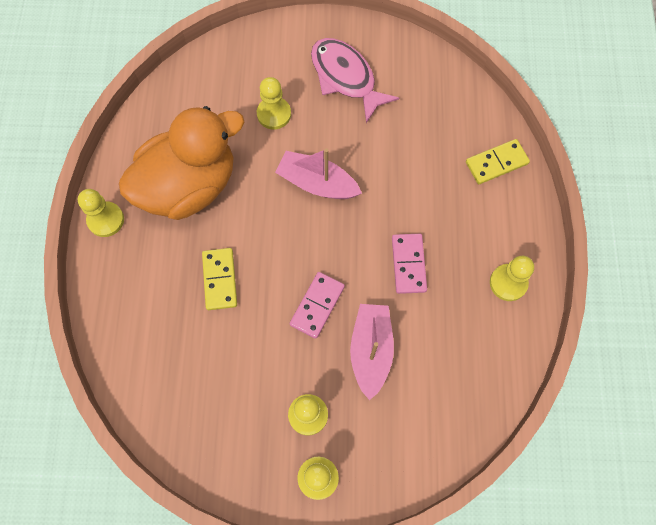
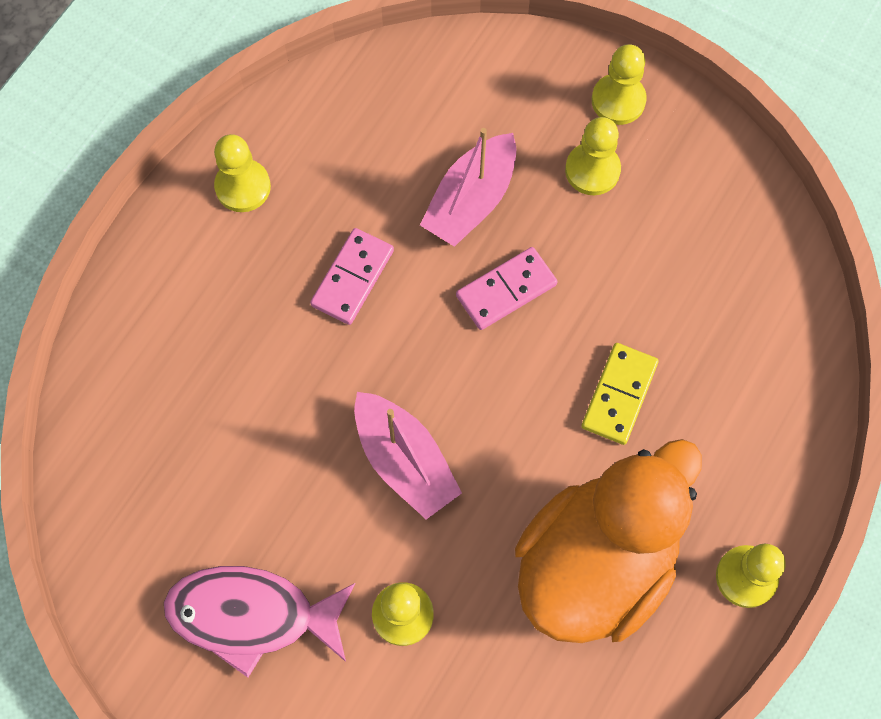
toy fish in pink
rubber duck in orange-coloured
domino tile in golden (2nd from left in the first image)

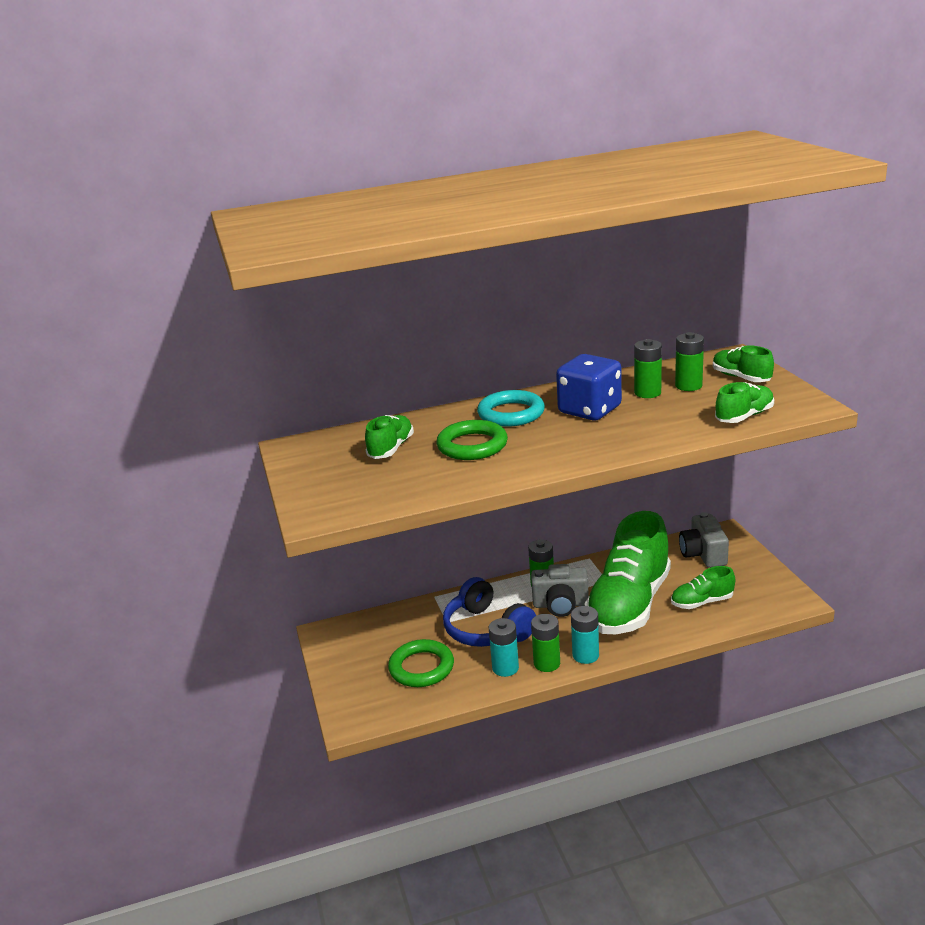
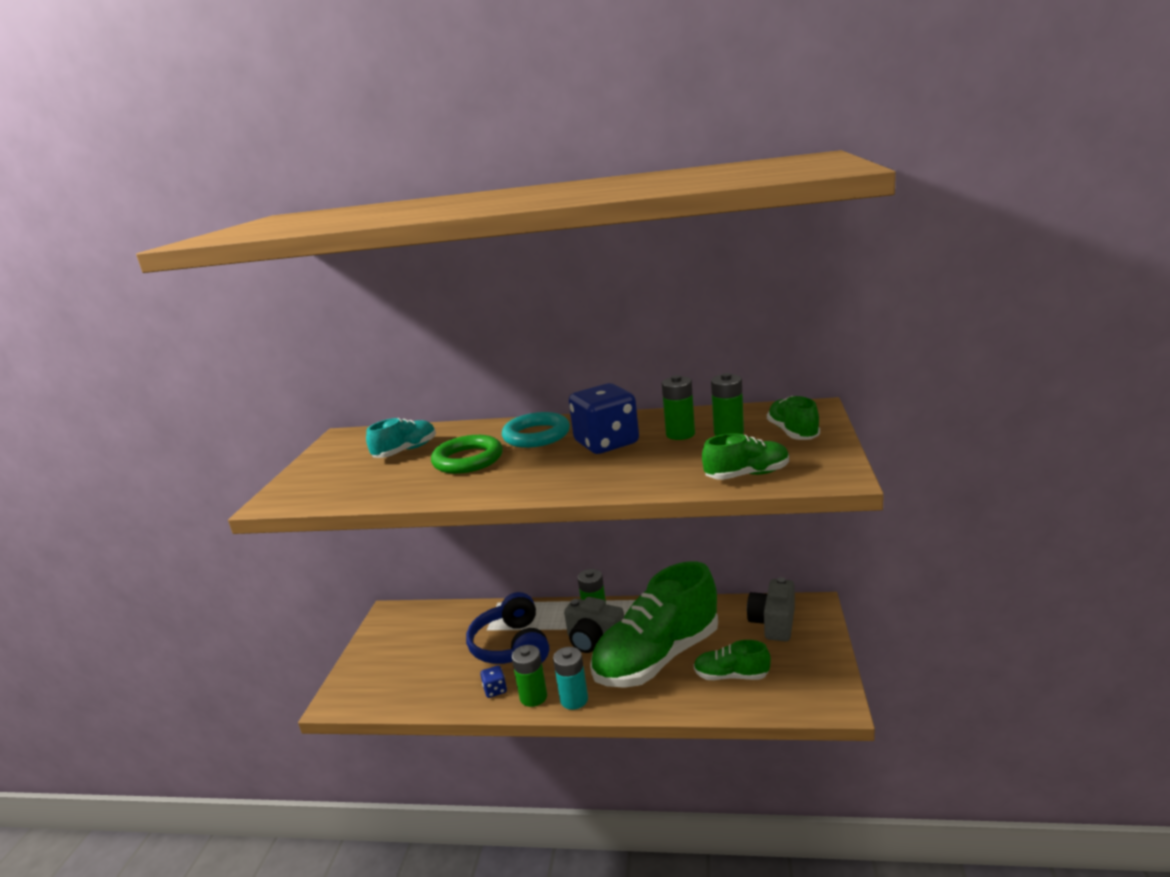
lace-up shoe in turquoise
die in royal blue (1st from left)
torus in emerald (1st from left in the first image)

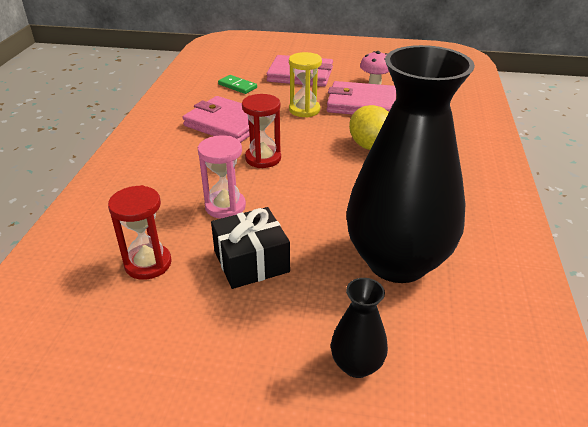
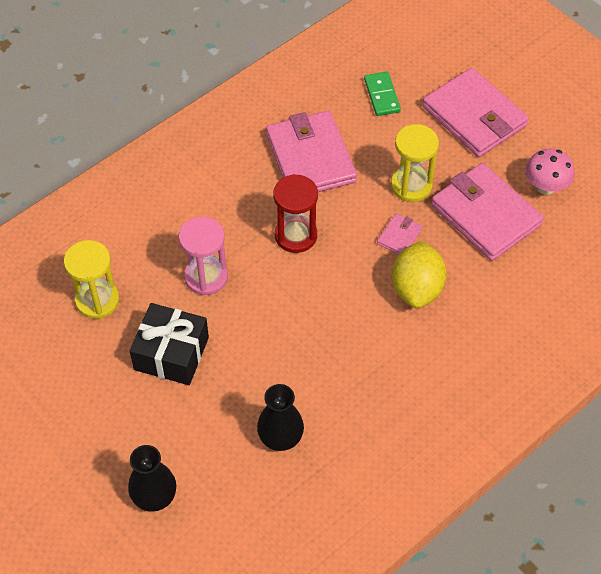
flower vase in jet-black (2nd from left)
hourglass in golden (1st from left)
card wallet in pink (2nd from left)

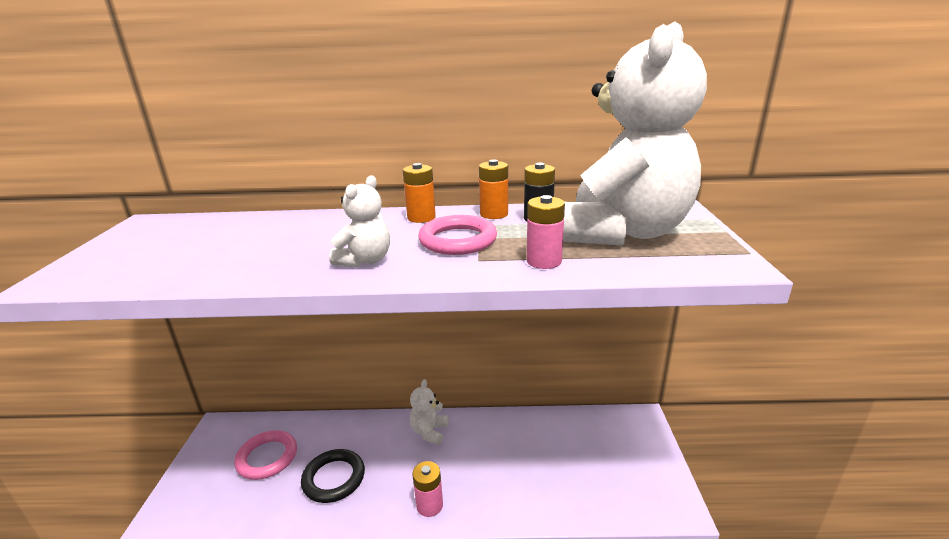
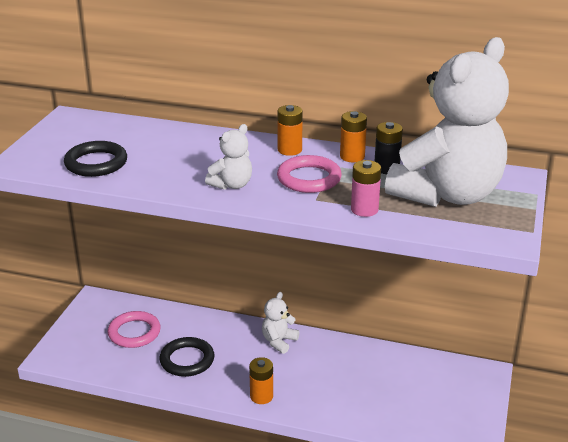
AA battery in orange-coloured (1st from left)
torus in jet-black (1st from left)

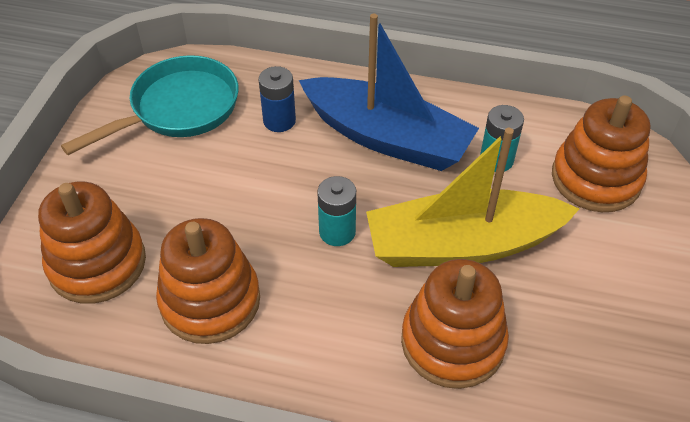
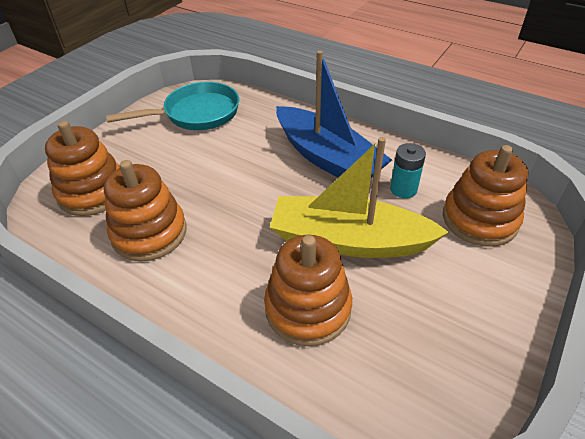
AA battery in royal blue
AA battery in turquoise (1st from left in the first image)

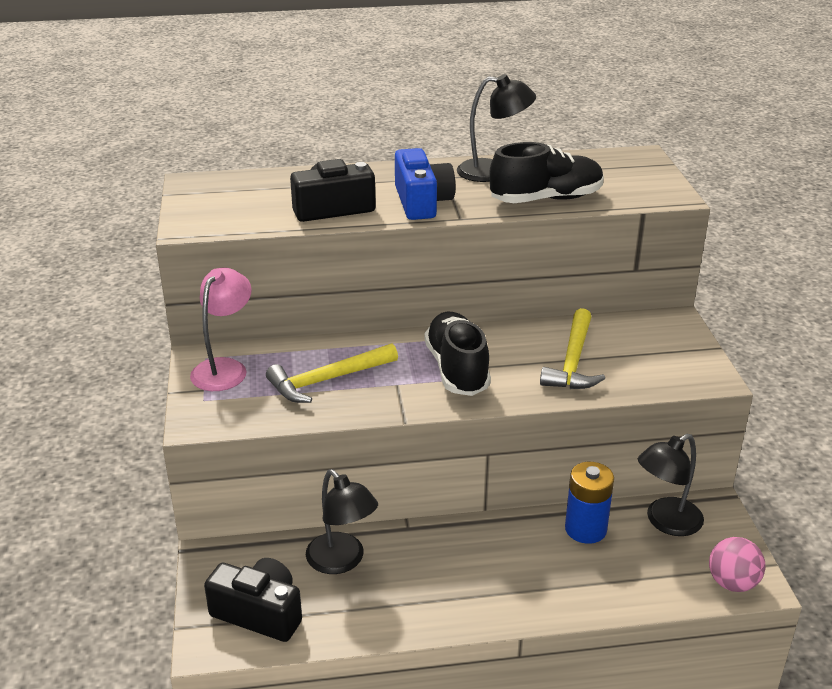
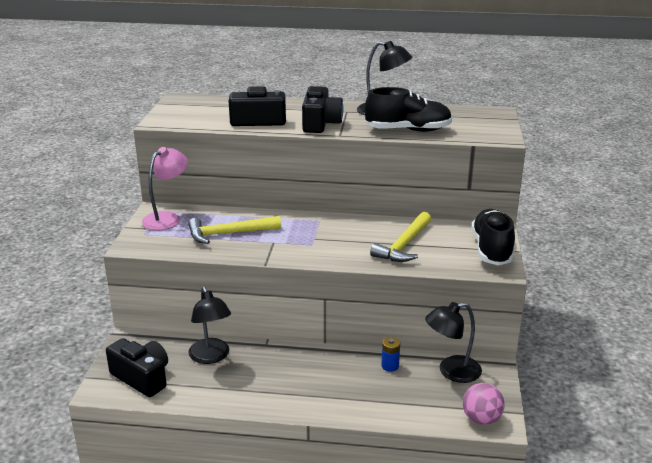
compact camera in jet-black (3rd from left)
lace-up shoe in jet-black (2nd from left)
AA battery in royal blue

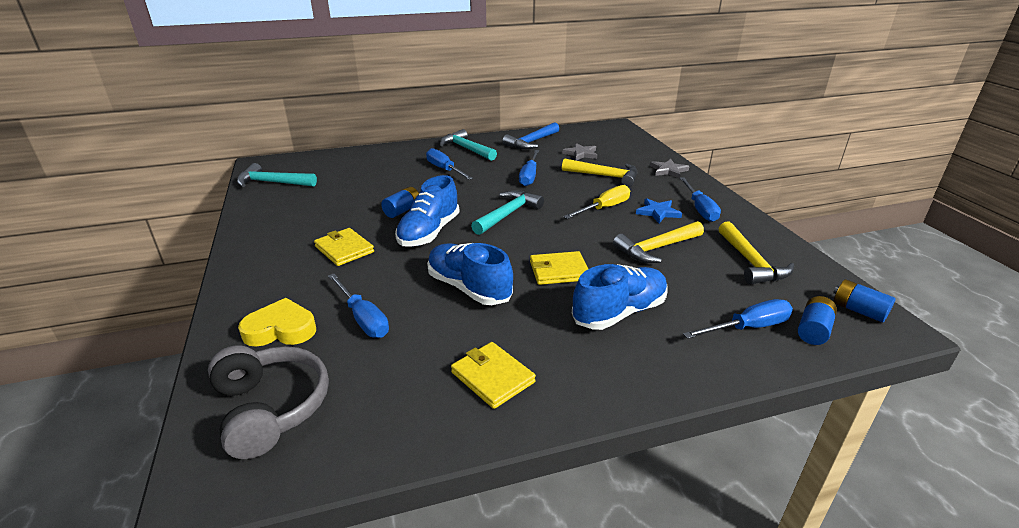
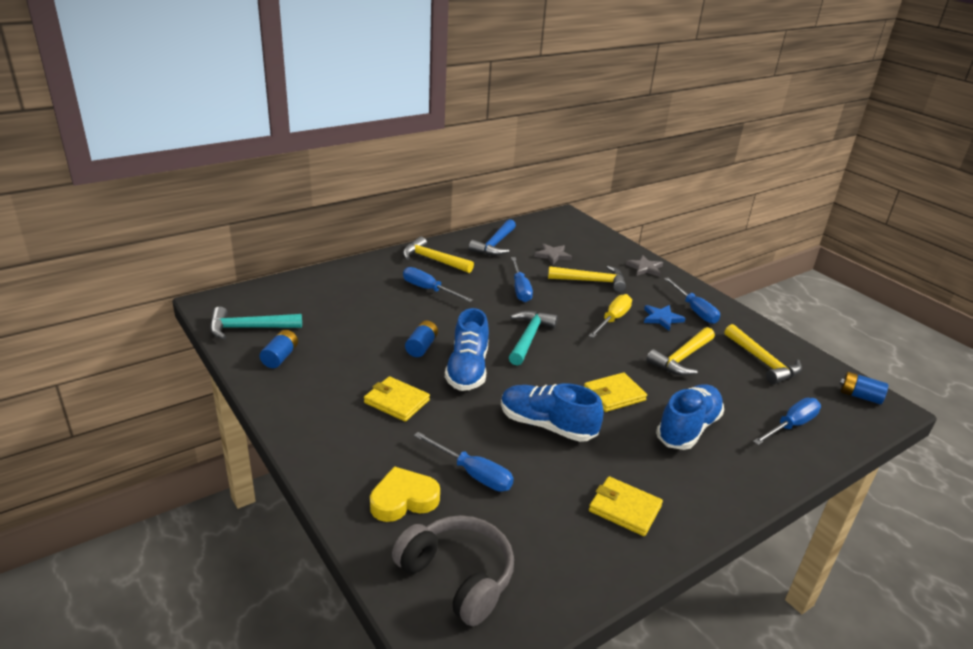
hammer in golden (1st from left)
AA battery in royal blue (1st from left)

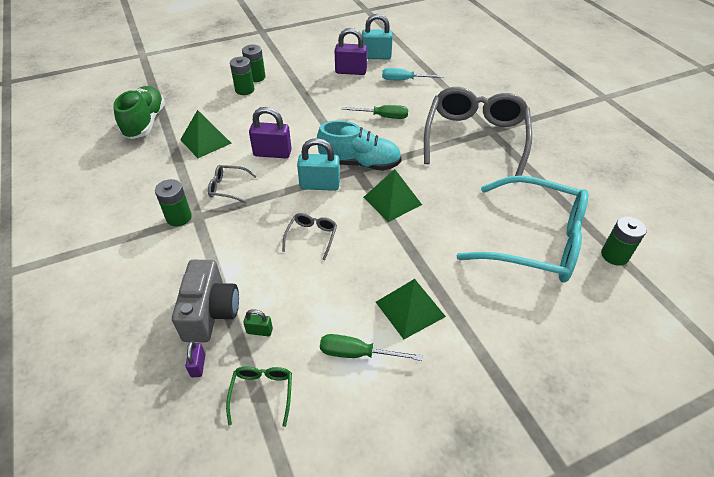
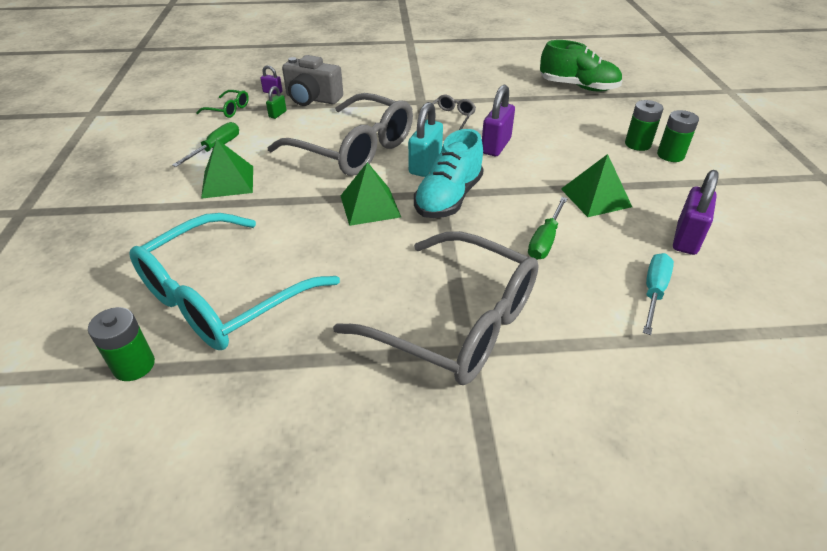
padlock in turquoise (2nd from left in the first image)
pyramid in emerald (3rd from left)
AA battery in emerald (1st from left in the first image)
spectacles in grey (1st from left)

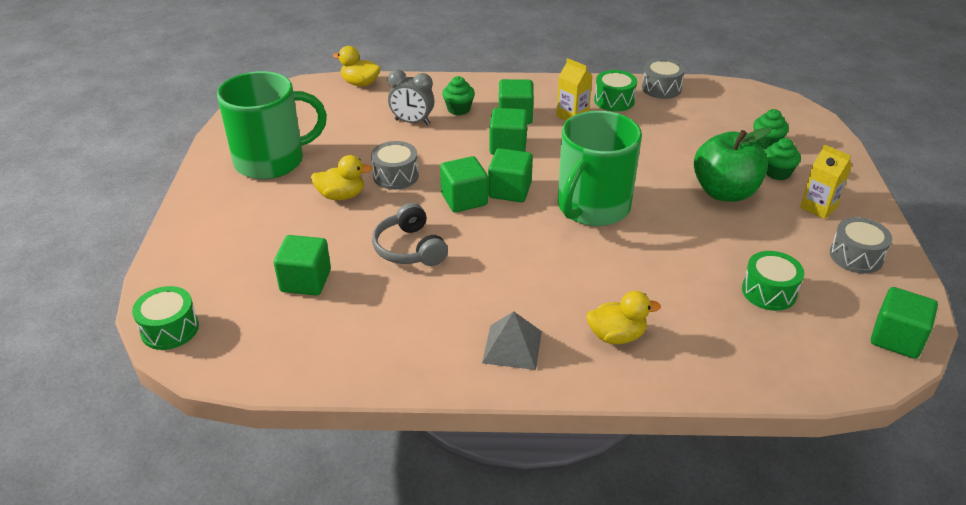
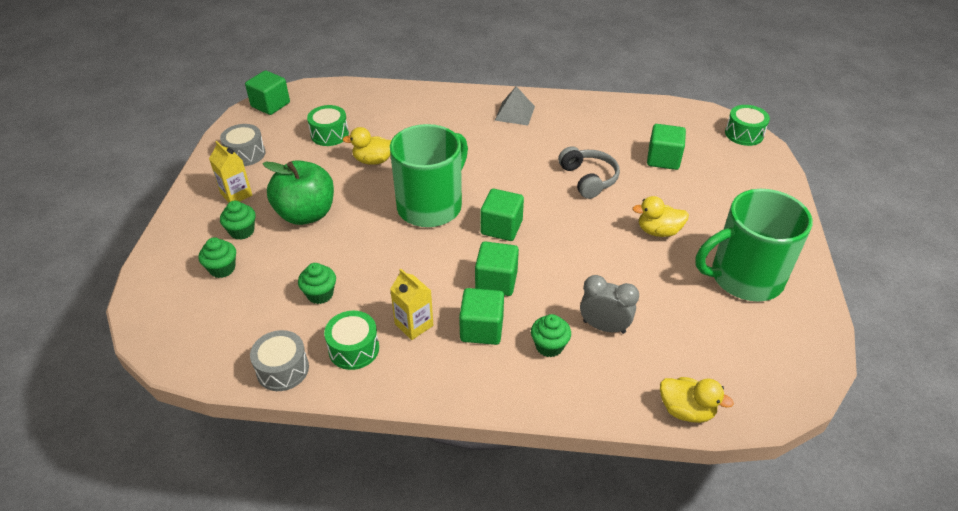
toy drum in grey (1st from left in the first image)
solid cube in emerald (2nd from left in the first image)
rubber duck in golden (1st from left)
muffin in emerald (3rd from left)

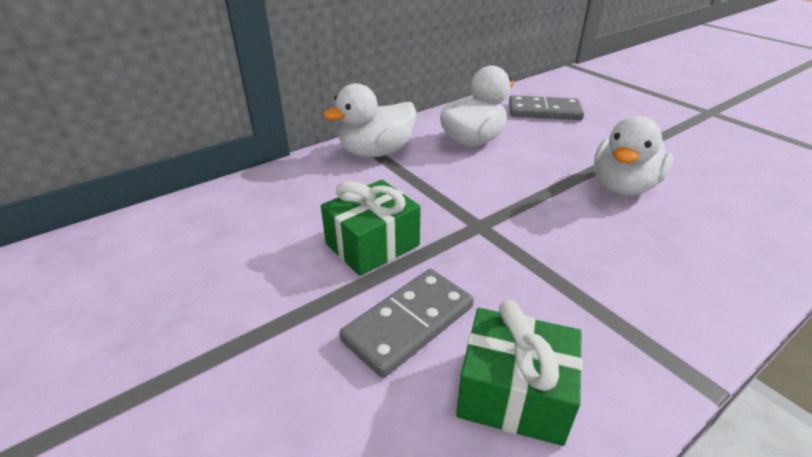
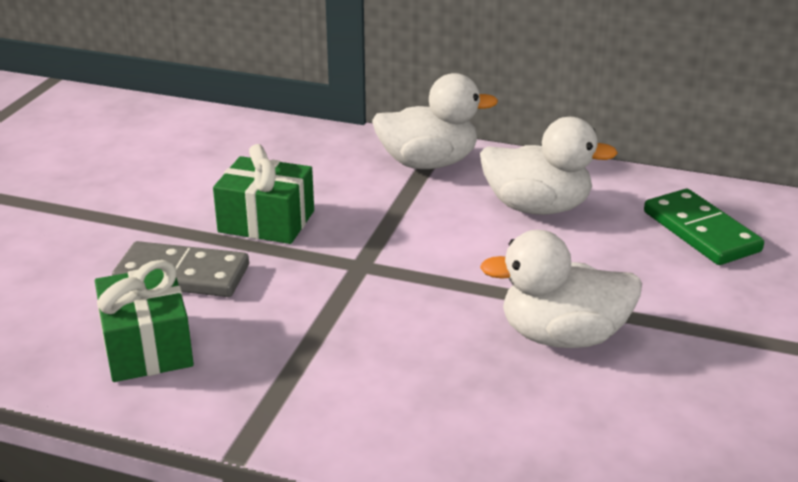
rubber duck in pure white (1st from left)
domino tile in emerald

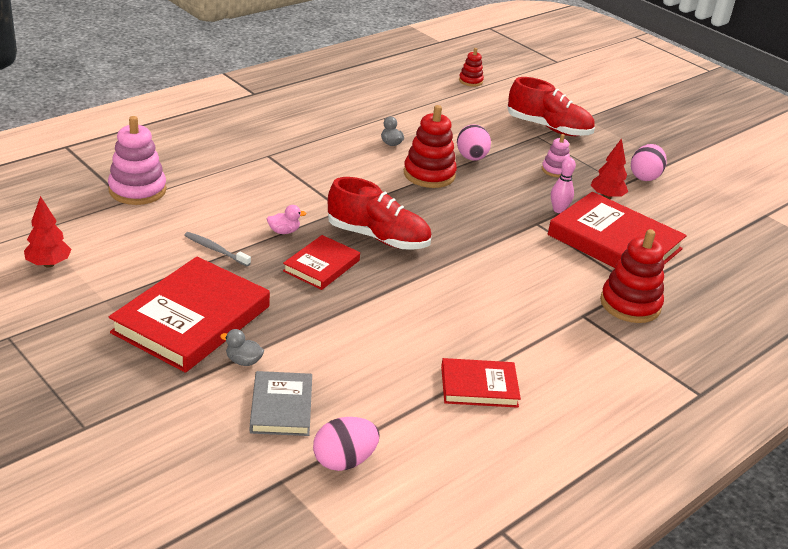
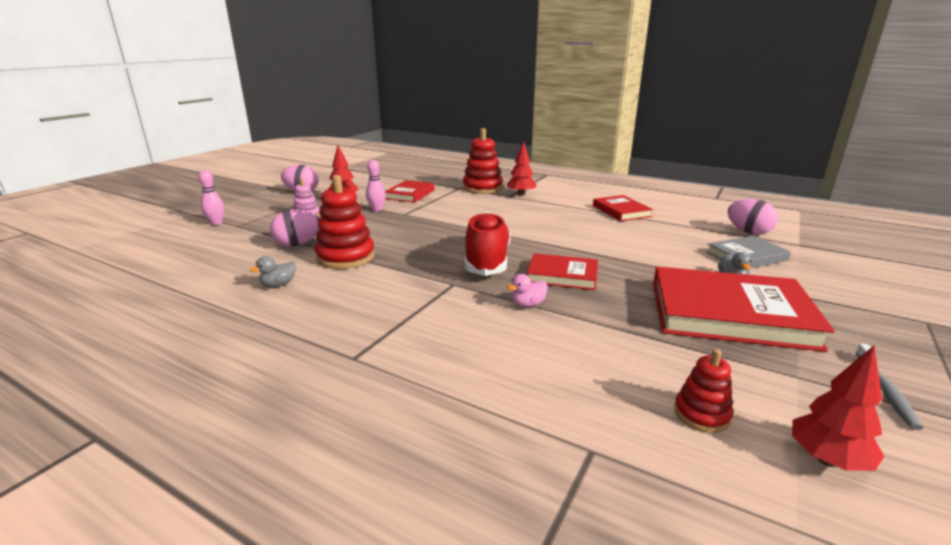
stacking rings in crimson (3rd from left)
bowling pin in pink (1st from left)
stacking rings in pink (1st from left in the first image)
book in crimson (1st from left)
rubber duck in pink
tooth brush in grey
tree in crimson (2nd from left)

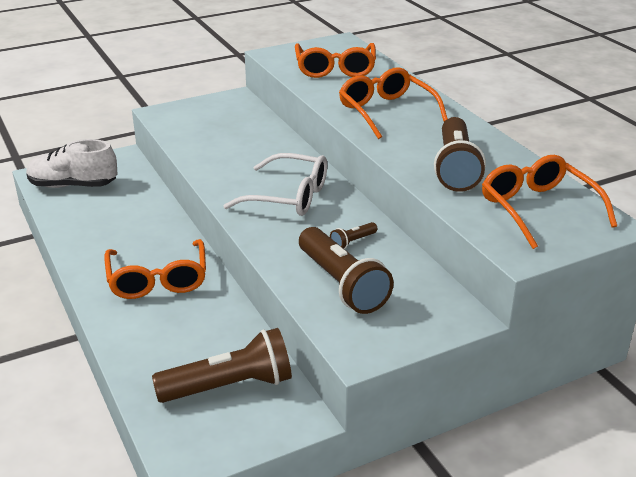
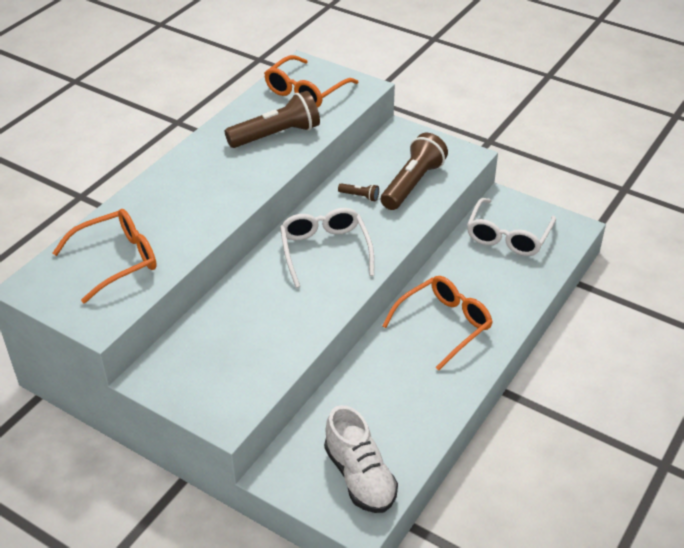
spectacles in orange-coloured (3rd from left in the first image)
spectacles in pure white (2nd from left)

